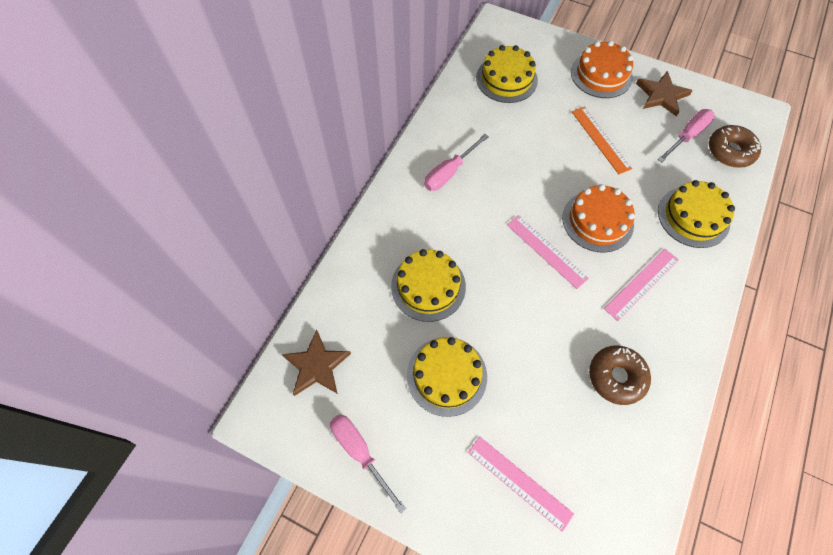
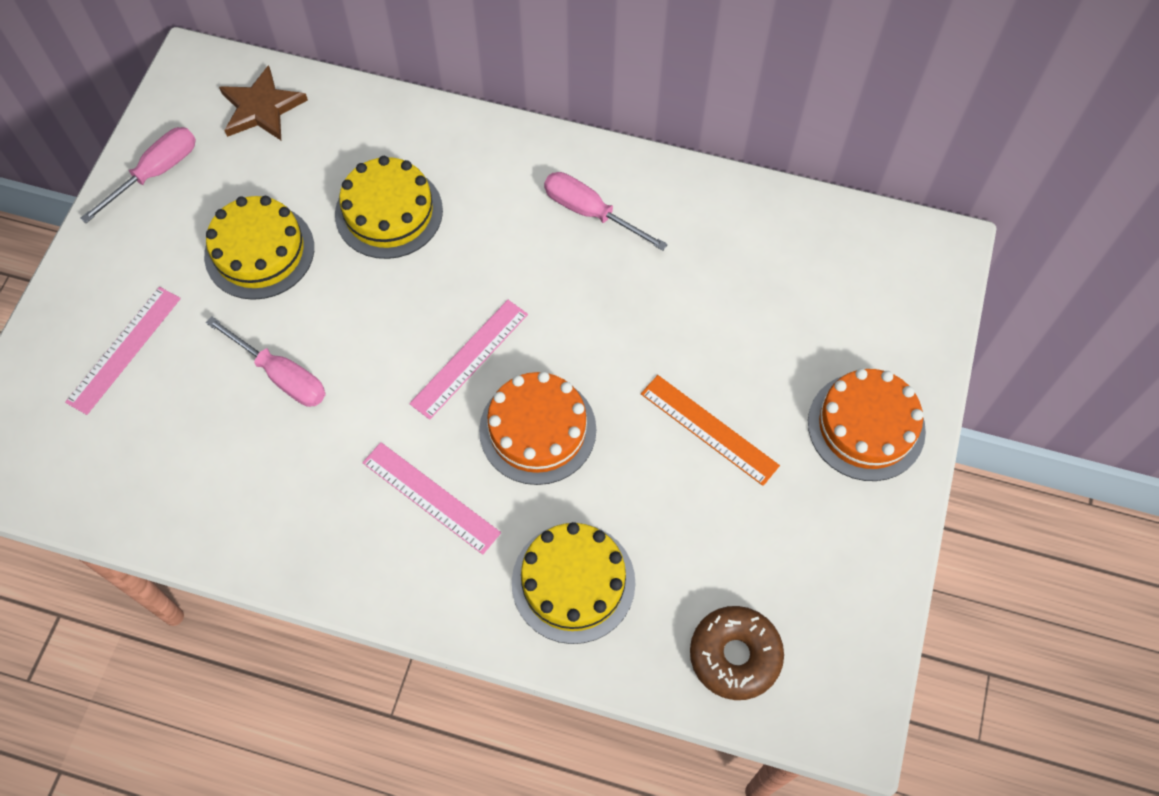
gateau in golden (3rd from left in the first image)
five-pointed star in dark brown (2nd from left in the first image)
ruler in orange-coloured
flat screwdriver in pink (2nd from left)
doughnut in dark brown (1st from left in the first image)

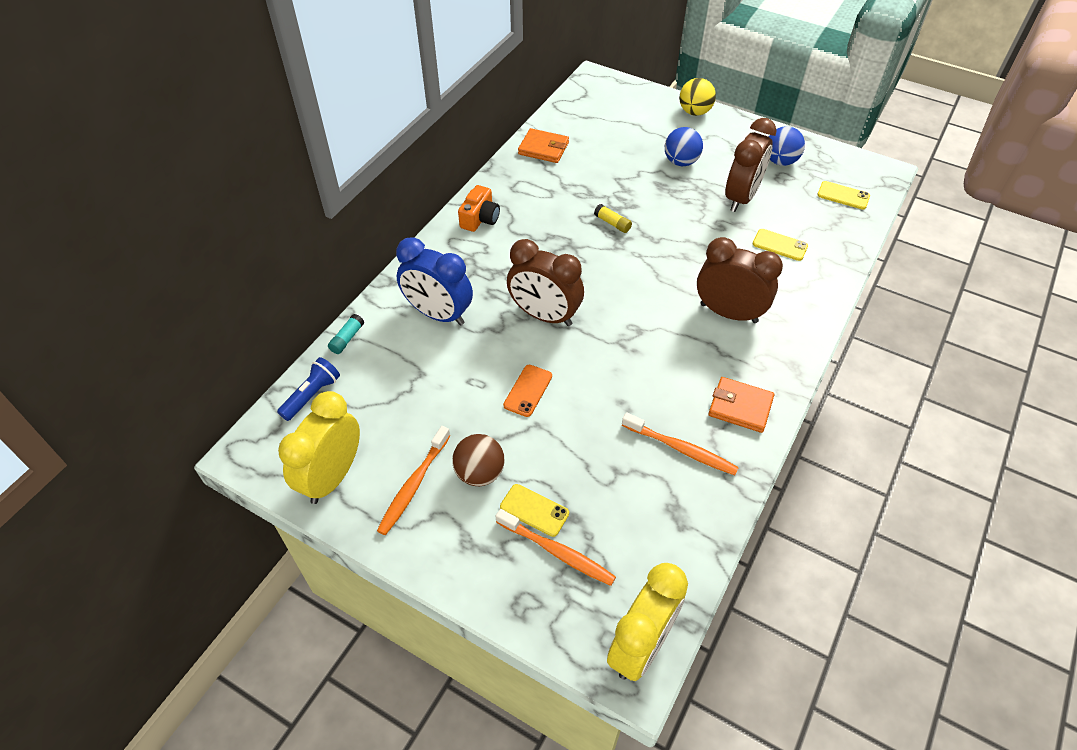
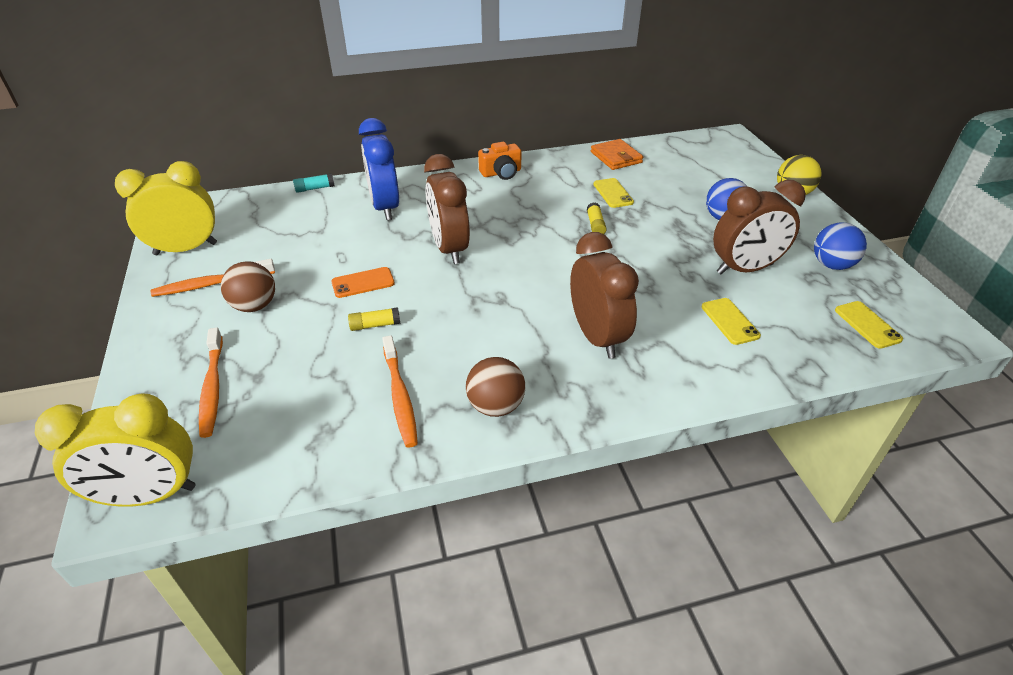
torch in royal blue
ball in dark brown (2nd from left)
smartphone in golden (1st from left)
glue stick in golden (1st from left)

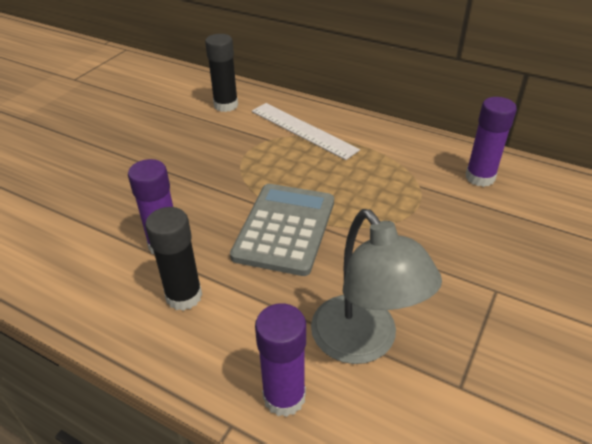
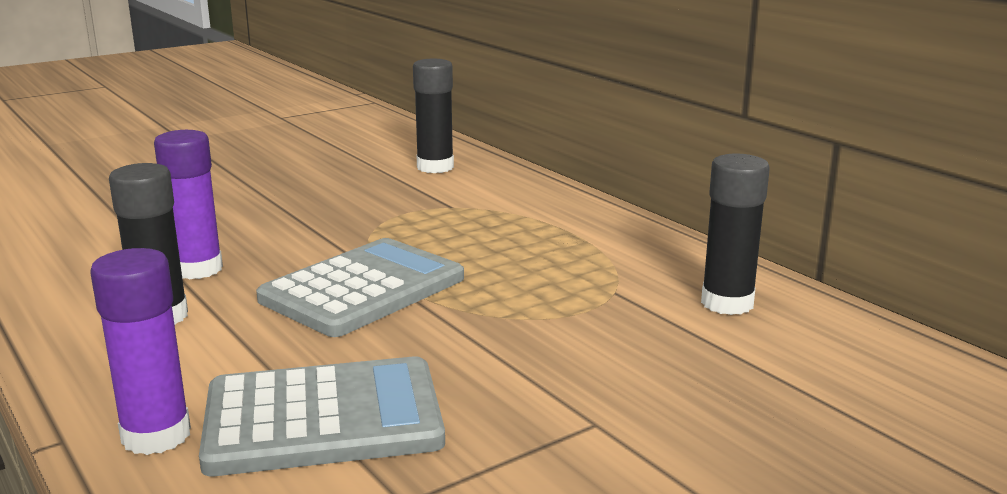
glue stick in jet-black (3rd from left)
ruler in pure white
pocket calculator in grey (1st from left)

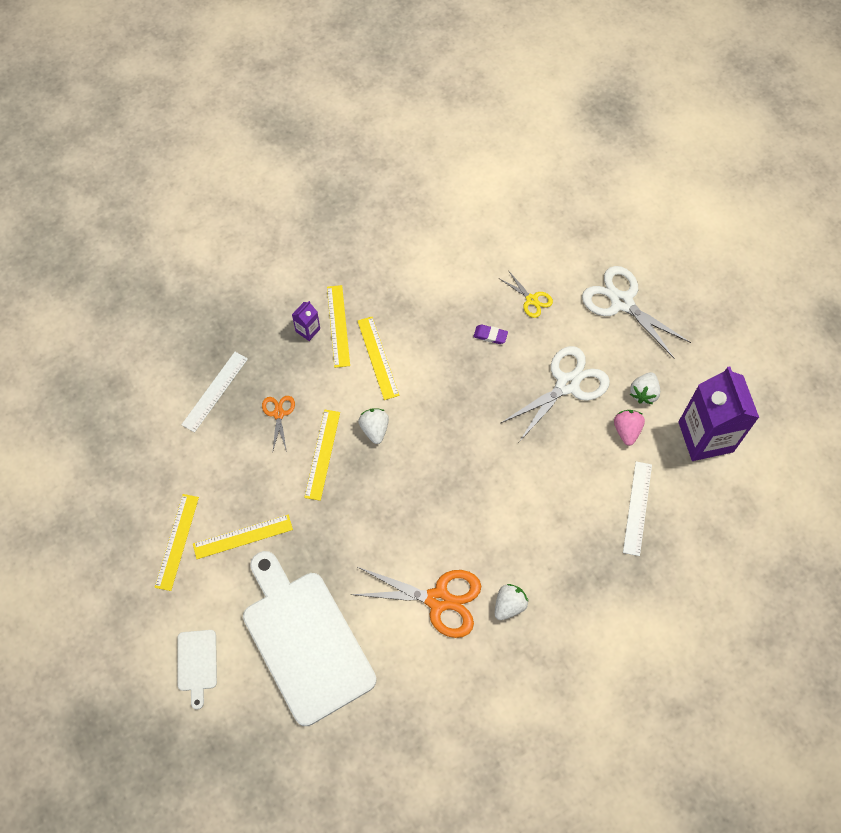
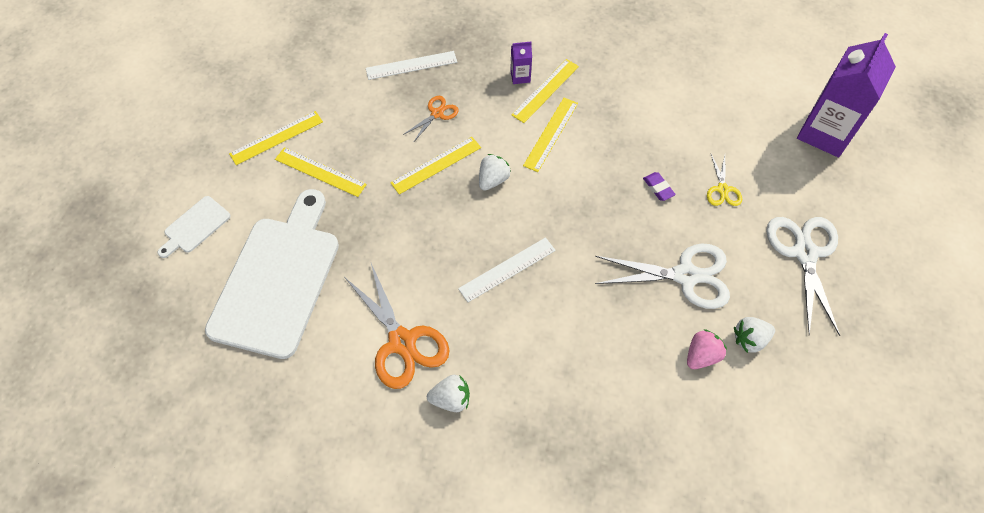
milk carton in purple (2nd from left)
ruler in pure white (2nd from left)

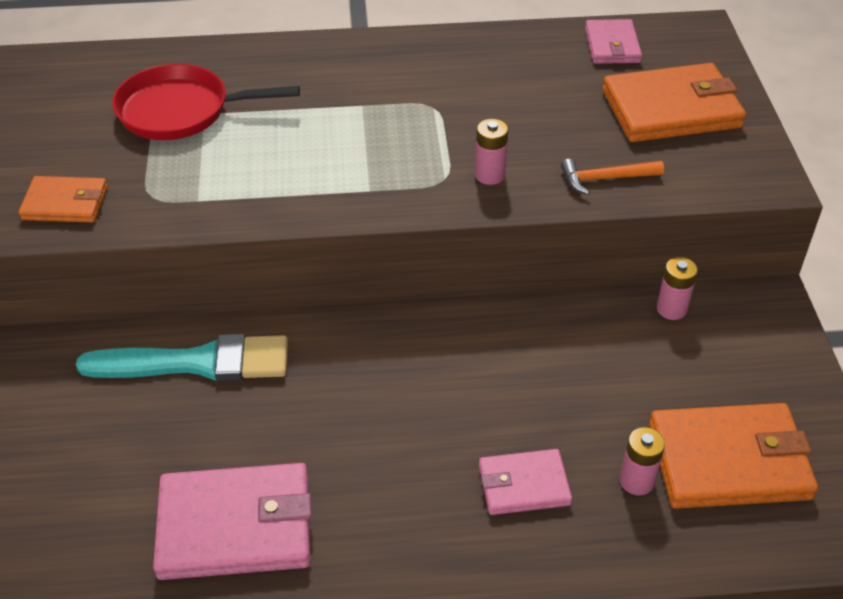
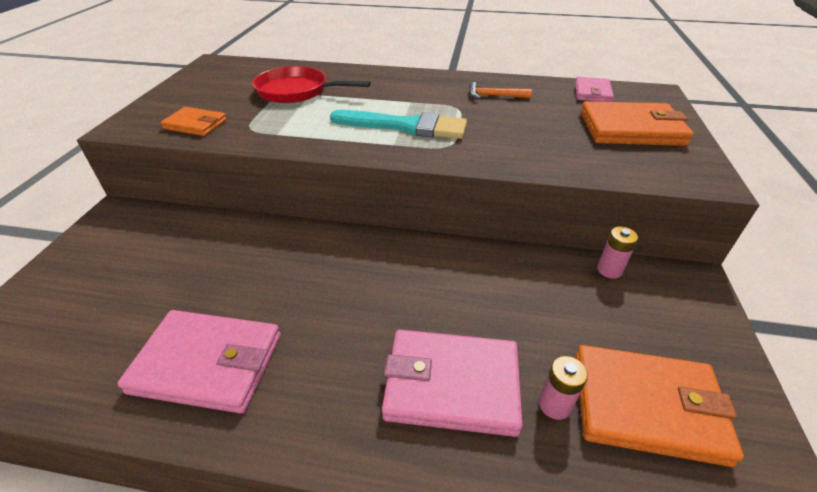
AA battery in pink (1st from left in the first image)
hammer in orange-coloured
paintbrush in turquoise
card wallet in pink (2nd from left)

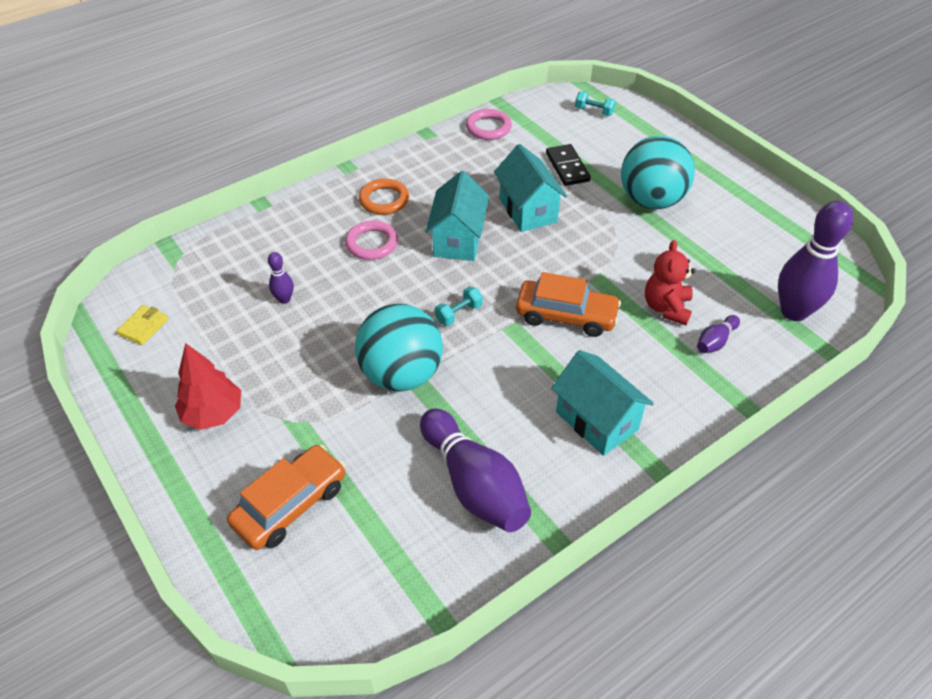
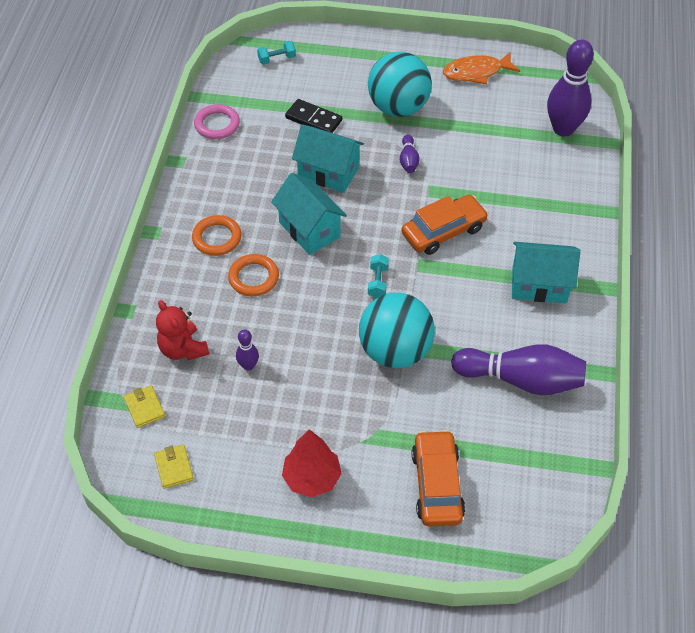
torus in orange-coloured (2nd from left)
teddy in crimson
bowling pin in purple (2nd from left)
toy fish in orange-coloured
card wallet in golden (1st from left)

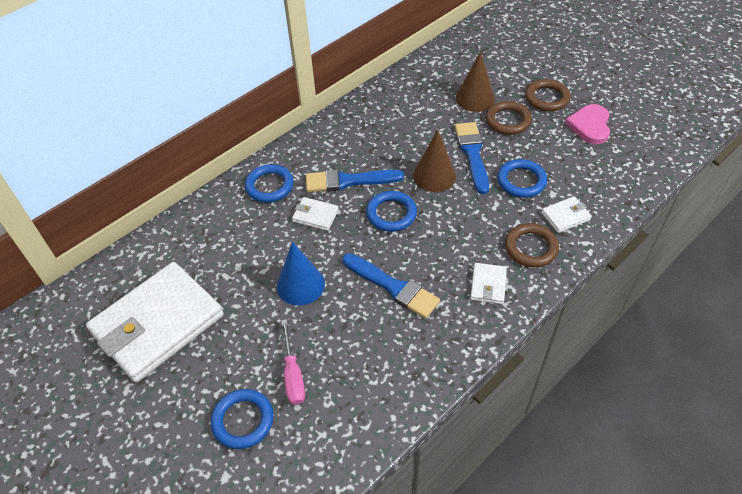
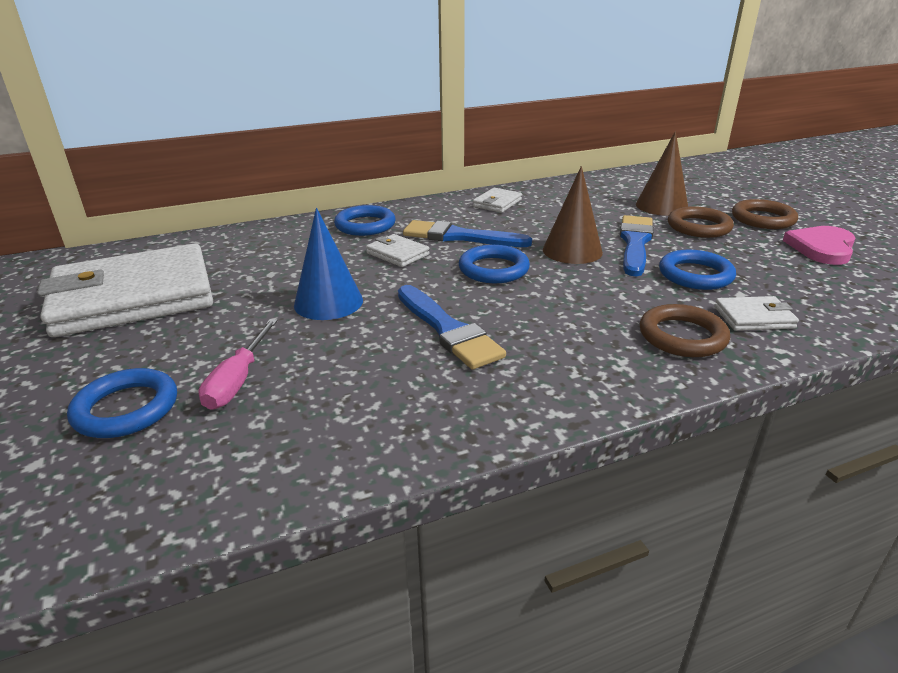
card wallet in pure white (3rd from left)

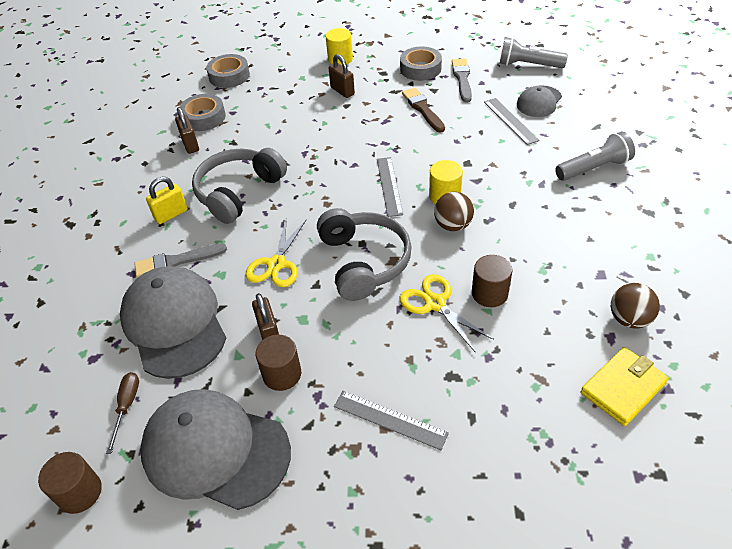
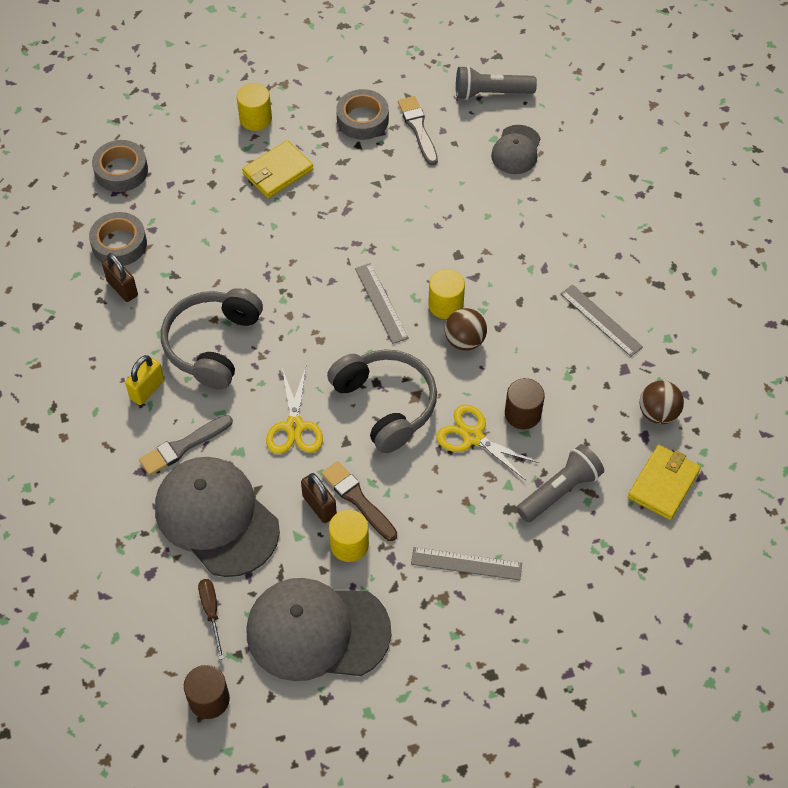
card wallet in golden (1st from left)
paintbrush in dark brown
ruler in grey (3rd from left)
torch in grey (2nd from left)
cylinder in golden (2nd from left)

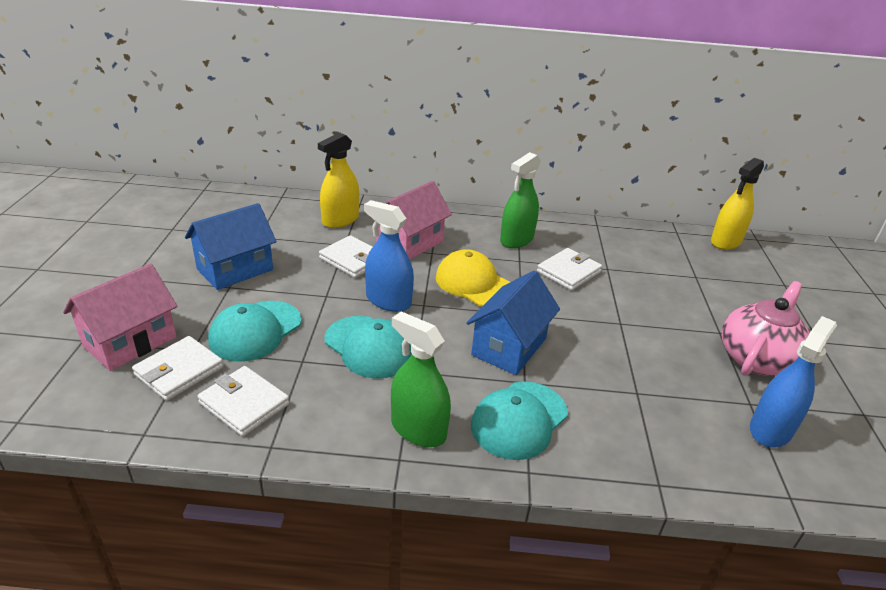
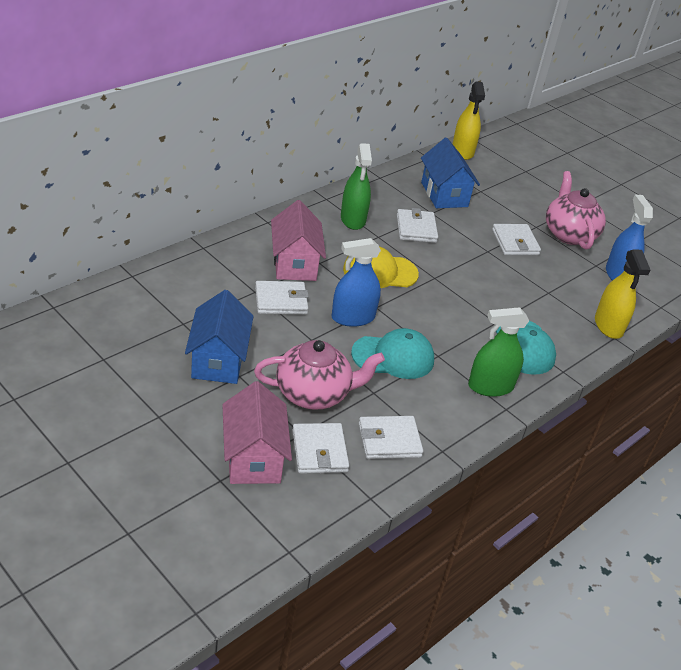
sprayer in golden (2nd from left)
cottage in royal blue (2nd from left)
tea pot in pink (1st from left)
card wallet in pure white (5th from left)

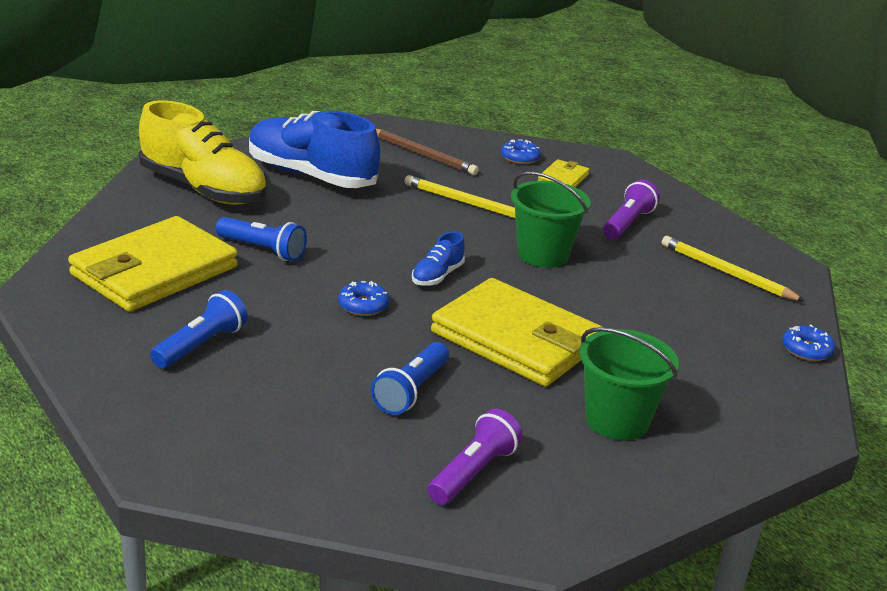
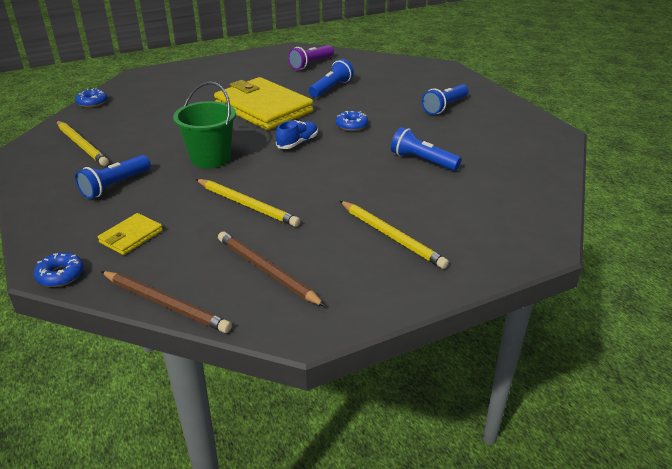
lace-up shoe in golden
pencil in golden (3rd from left)
doughnut in royal blue (1st from left)
torch in royal blue (1st from left)
card wallet in golden (1st from left in the first image)
pail in emerald (2nd from left in the first image)
pencil in dark brown (1st from left)

